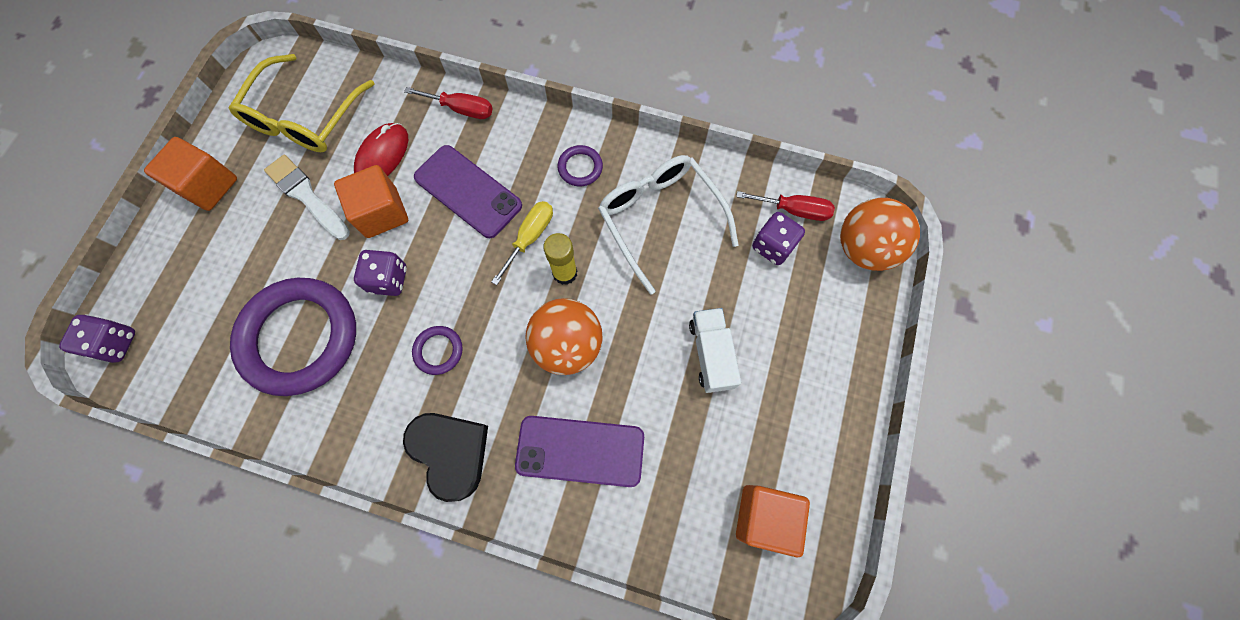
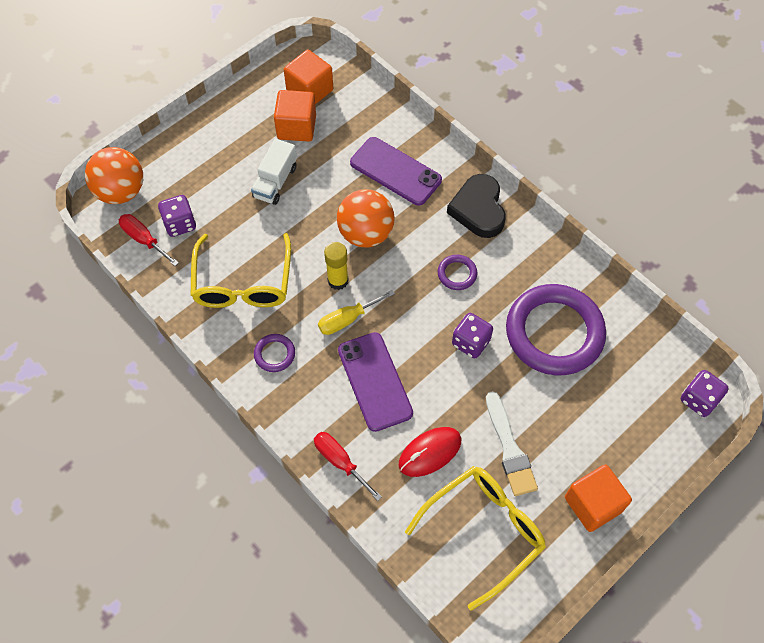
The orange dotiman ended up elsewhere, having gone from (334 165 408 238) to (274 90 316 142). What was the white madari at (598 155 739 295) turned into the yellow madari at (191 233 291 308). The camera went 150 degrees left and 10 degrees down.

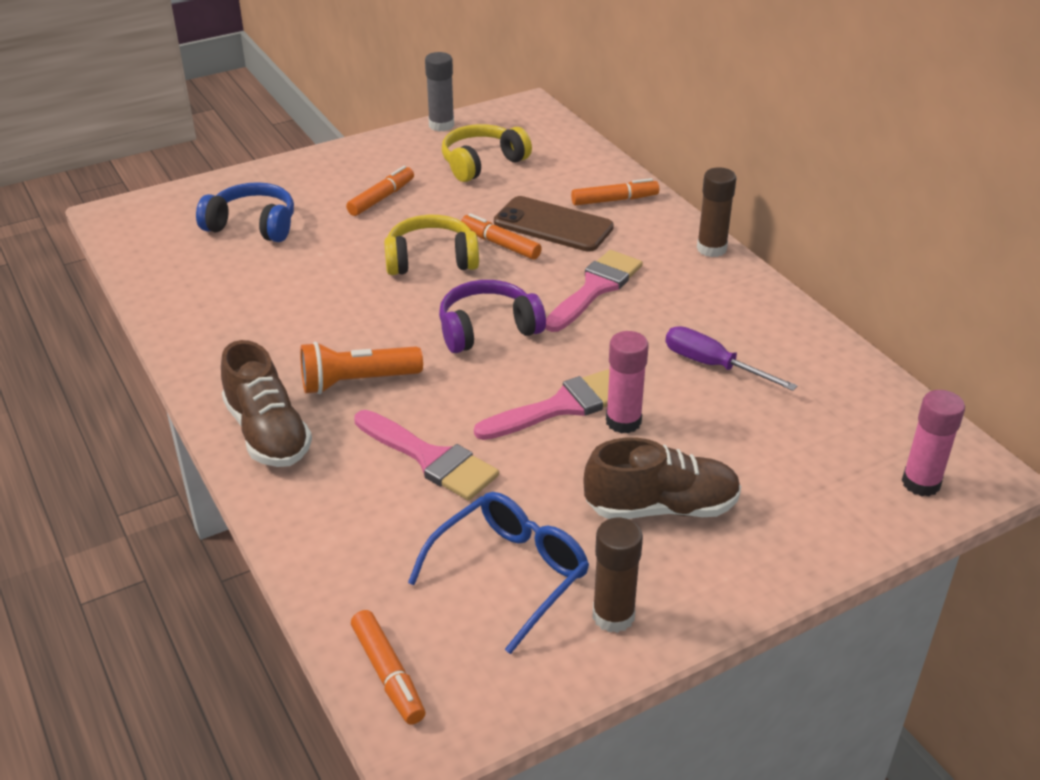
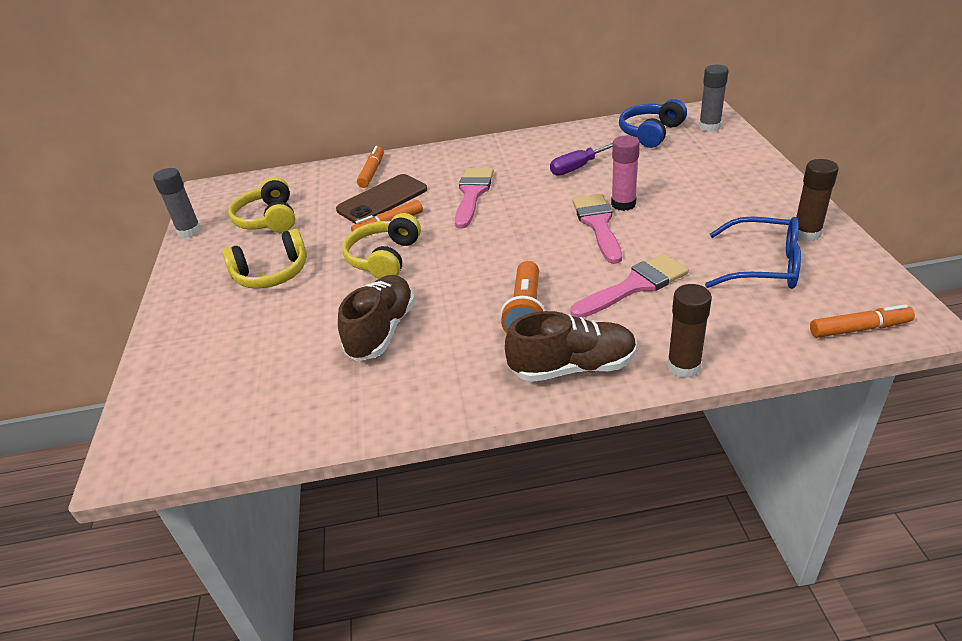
The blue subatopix ended up elsewhere, having gone from (196 182 294 242) to (619 99 687 148). Where the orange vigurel stood at (346 166 414 216), the yellow subatopix came to stand at (223 229 307 289). The blue madari at (408 492 589 654) ended up facing another way, 135 degrees clockwise from before. The second view lost the purple subatopix at (439 280 546 353). The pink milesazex at (545 250 643 332) ended up facing another way, 45 degrees clockwise from before. The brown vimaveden ended up elsewhere, having gone from (583 438 741 519) to (338 275 415 361). The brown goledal ended up elsewhere, having gone from (697 167 736 257) to (667 284 712 378). What was the pink goledal at (902 390 965 496) turned into the grey goledal at (699 65 729 132). The camera went 65 degrees left and 0 degrees up.

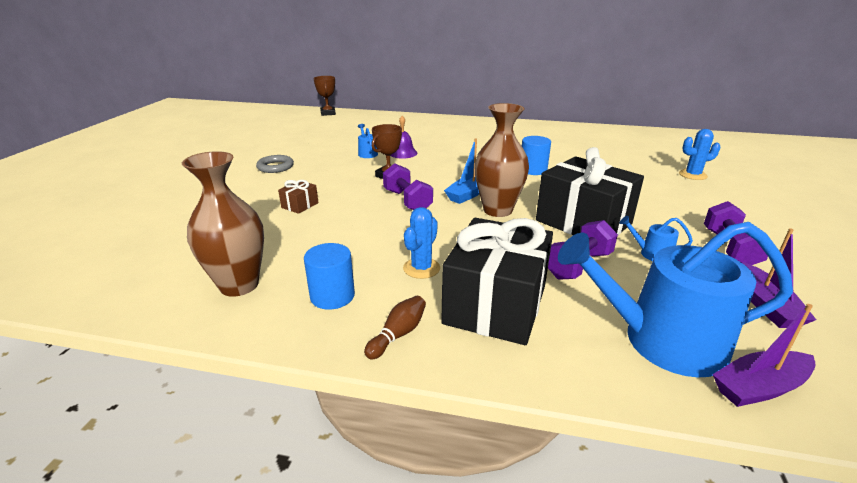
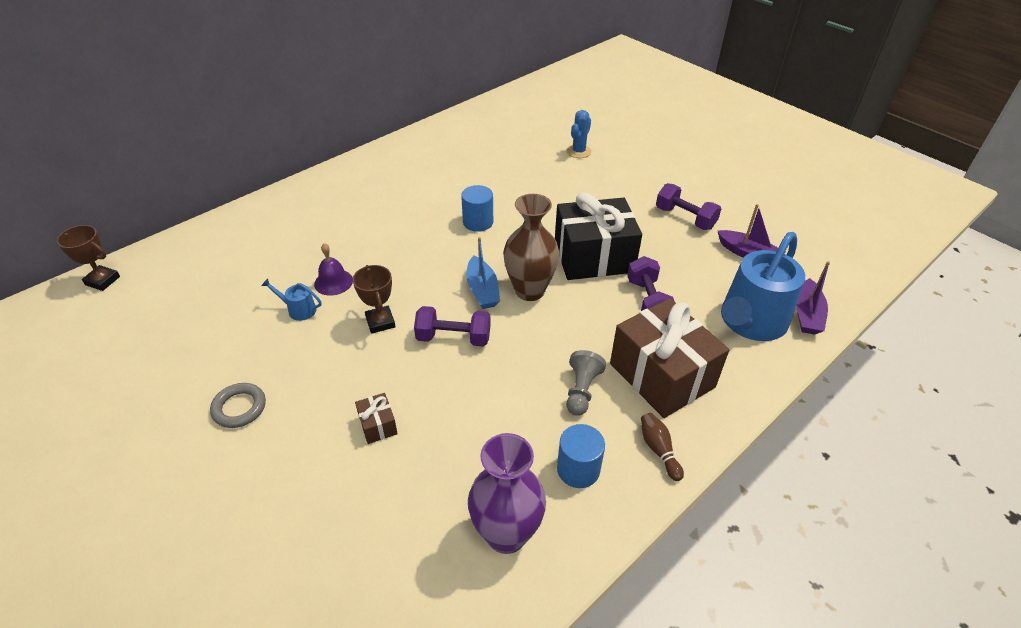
What was the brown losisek at (182 151 264 297) turned into the purple losisek at (468 433 546 554). Where the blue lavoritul stood at (403 207 440 279), the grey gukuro came to stand at (566 350 606 416). What was the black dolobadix at (441 218 553 345) turned into the brown dolobadix at (610 298 729 418). The second view lost the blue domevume at (619 216 693 261). The camera went 55 degrees left and 15 degrees up.

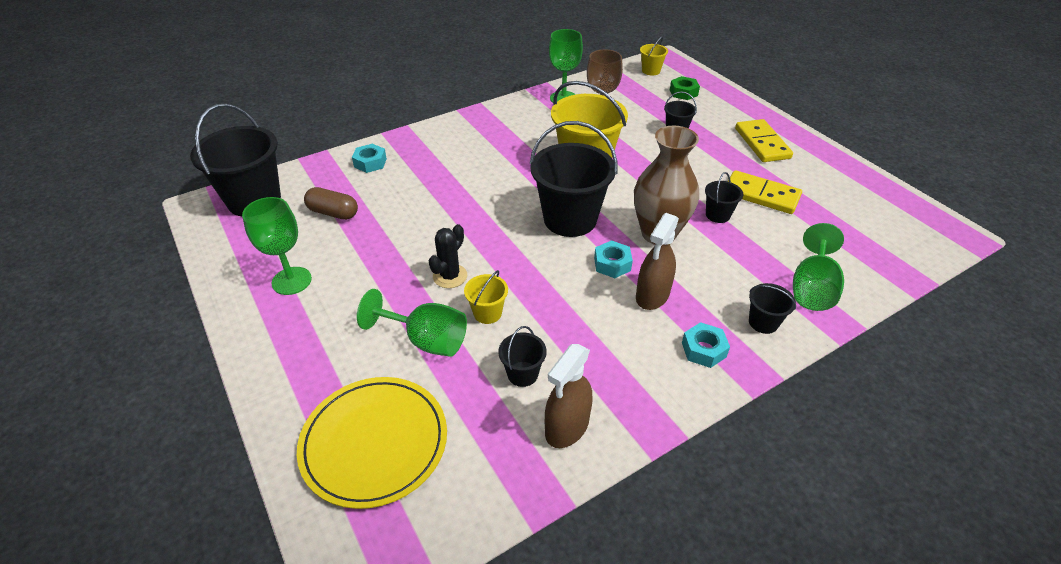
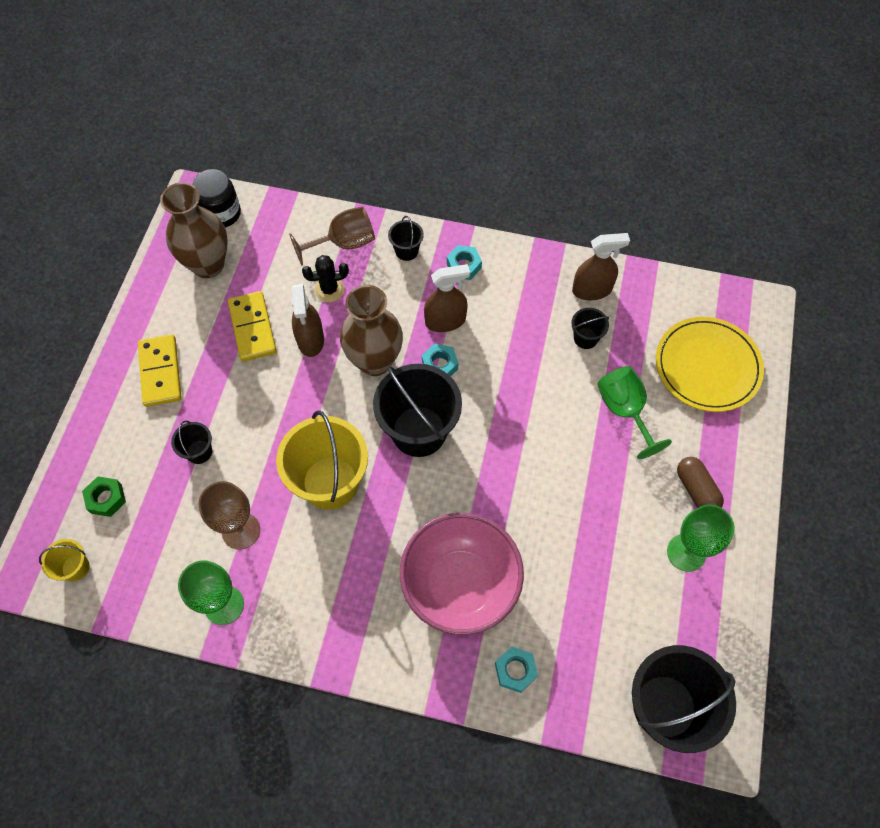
The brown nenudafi ended up elsewhere, having gone from (304 187 358 220) to (677 457 724 508). The black lavoritul ended up elsewhere, having gone from (429 224 467 288) to (302 255 349 302). The second view lost the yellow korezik at (464 270 508 324). Where the black korezik stood at (705 172 743 223), the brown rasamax came to stand at (291 284 324 357). The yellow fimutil at (735 119 793 162) ended up facing another way, 45 degrees counterclockwise from before. What was the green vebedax at (793 223 844 311) turned into the brown vebedax at (289 206 375 266). The second view gained the brown losisek at (160 182 228 278). The second view gained the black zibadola at (193 169 241 228). The second view gained the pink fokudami at (400 513 524 635). The camera went 135 degrees left and 20 degrees up.

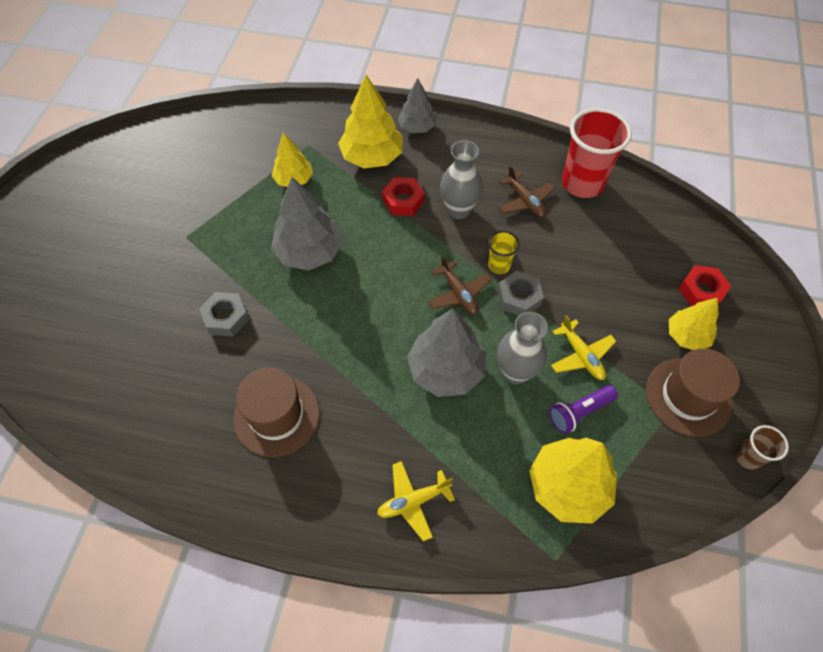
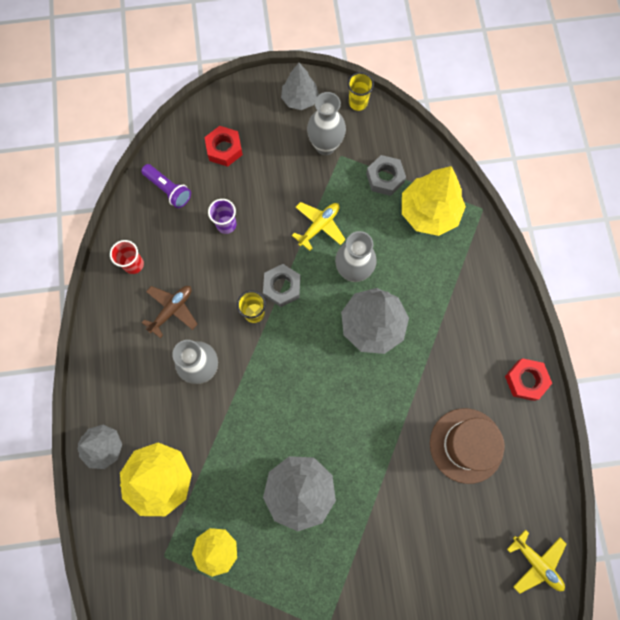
The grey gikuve ended up elsewhere, having gone from (199 292 249 337) to (366 155 406 196). The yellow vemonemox ended up elsewhere, having gone from (377 461 455 542) to (507 530 567 594). The red gikuve ended up elsewhere, having gone from (382 177 425 216) to (505 358 552 401). The second view lost the brown vemonemox at (428 255 491 315). The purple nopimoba ended up elsewhere, having gone from (549 385 618 434) to (141 164 191 208). The size of the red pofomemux at (562 108 632 198) changed by a factor of 0.49. Where the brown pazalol stood at (646 348 740 437), the grey losisek came to stand at (307 92 346 155). The second view lost the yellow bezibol at (669 298 719 350). What was the brown pofomemux at (735 425 789 470) turned into the yellow pofomemux at (348 72 374 111). The second view gained the purple pofomemux at (208 199 236 234). The second view gained the grey bezibol at (281 63 319 110). The camera went 110 degrees left and 15 degrees up.

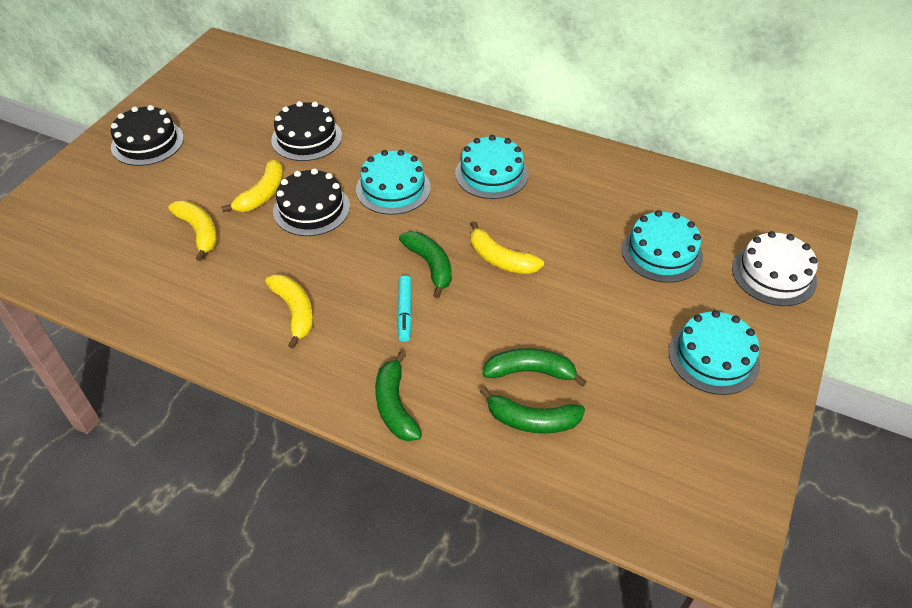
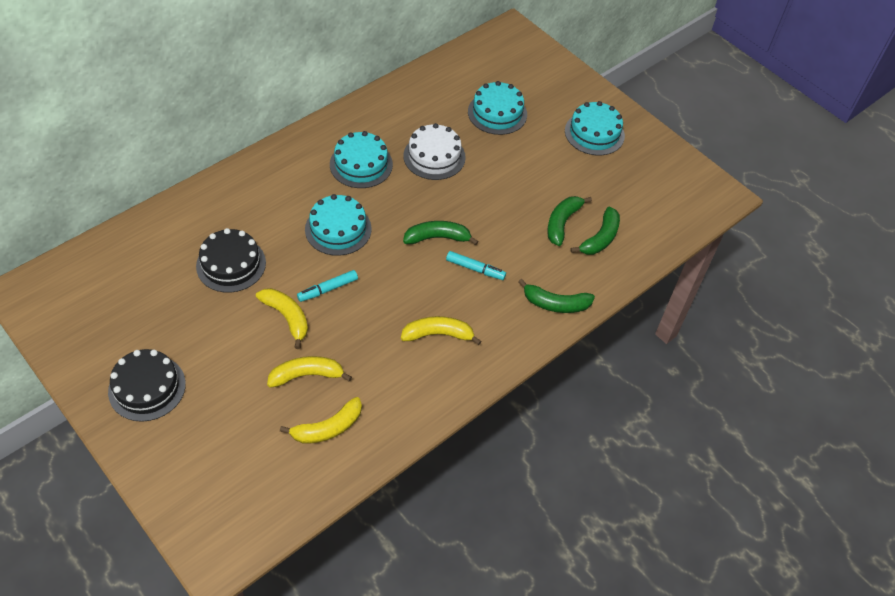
Where the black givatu stood at (273 168 350 236), the turquoise vigurel came to stand at (297 270 358 302). The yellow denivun ended up elsewhere, having gone from (471 221 544 274) to (280 397 362 444). The white givatu ended up elsewhere, having gone from (732 231 818 306) to (403 123 466 180). The camera went 70 degrees left and 5 degrees up.

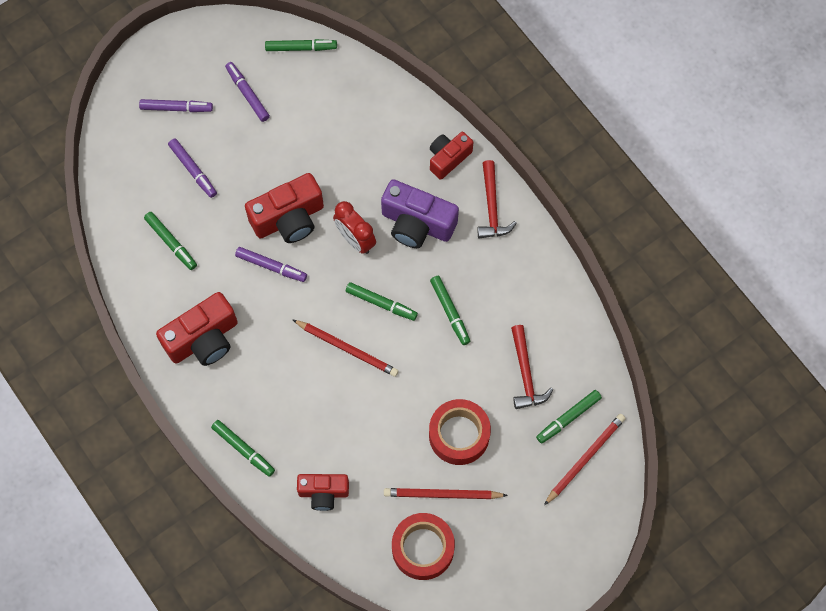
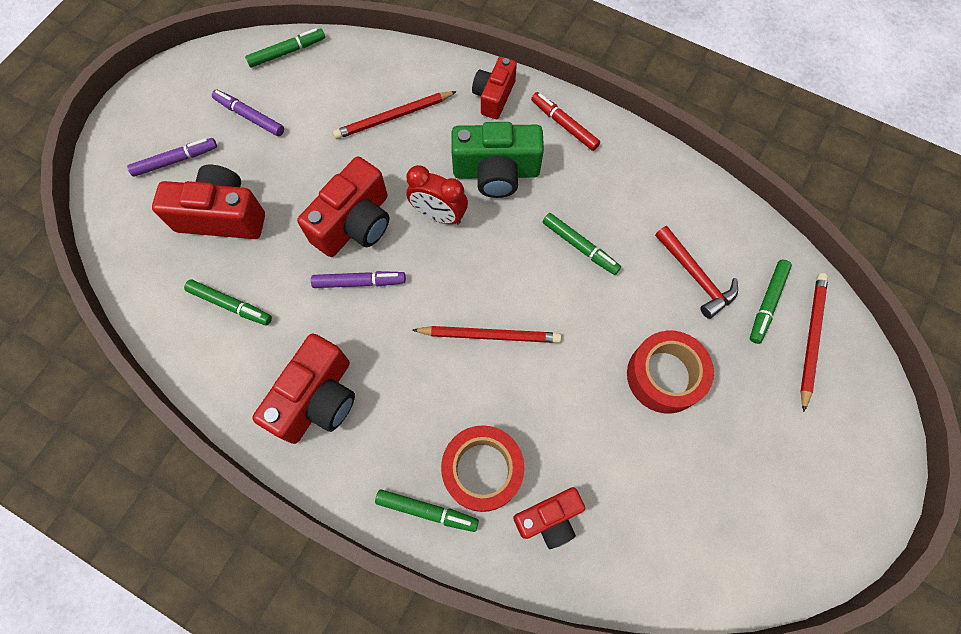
Where the purple vigurel stood at (168 138 217 198), the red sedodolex came to stand at (152 165 265 239). The second view lost the green vigurel at (346 282 418 321). What was the purple sedodolex at (381 179 459 248) turned into the green sedodolex at (451 122 544 198). The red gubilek ended up elsewhere, having gone from (384 488 508 499) to (333 91 457 139). The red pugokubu ended up elsewhere, having gone from (392 513 455 580) to (441 425 524 512). Where the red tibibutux stood at (477 160 517 239), the red vigurel came to stand at (531 92 600 151). The camera went 25 degrees left and 0 degrees up.

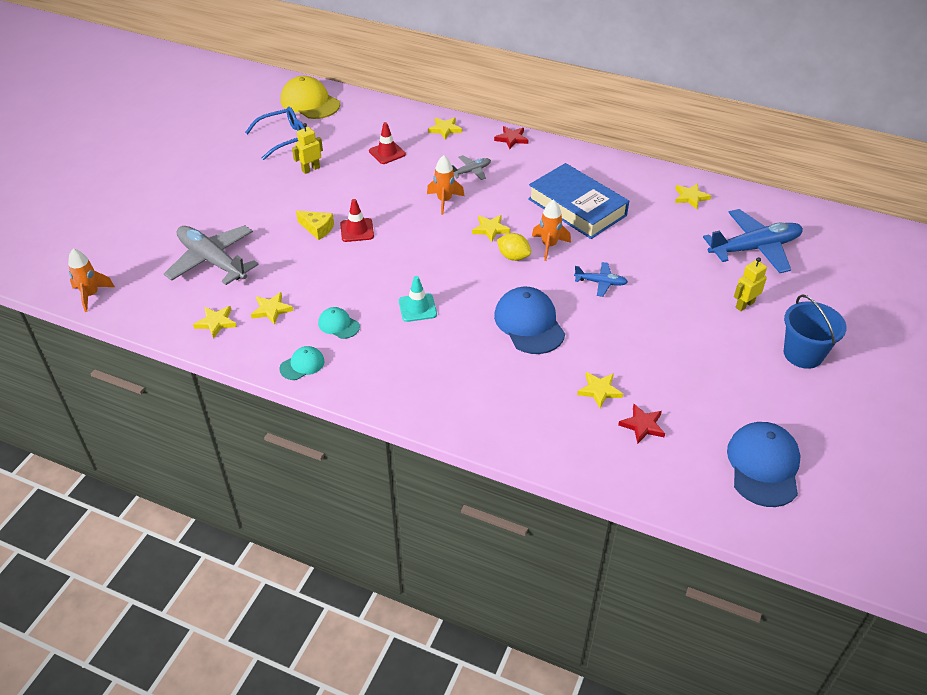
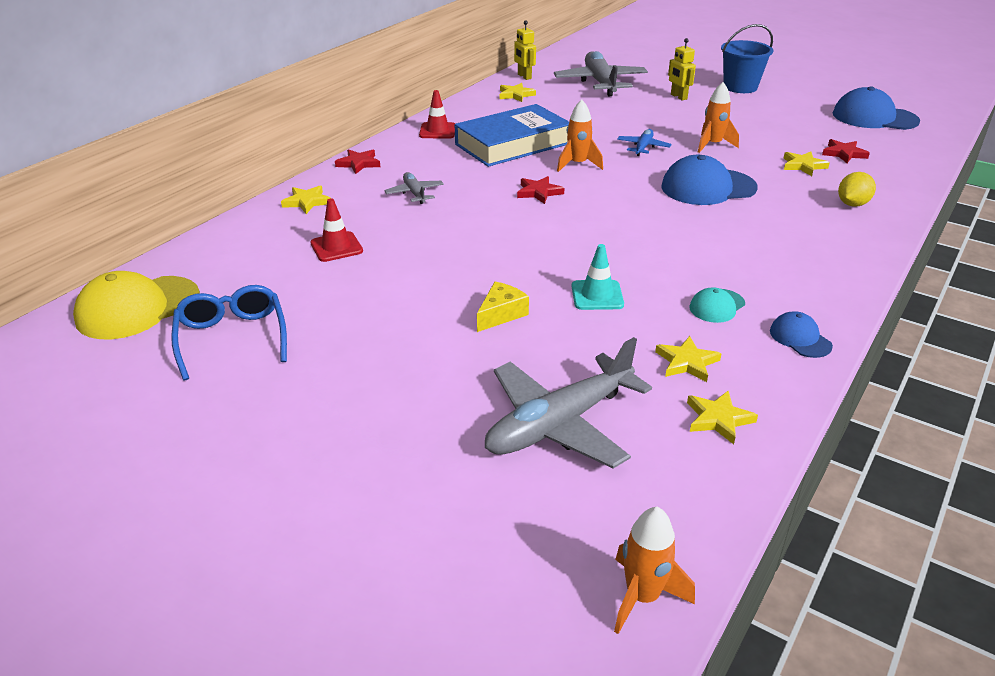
What was the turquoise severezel at (279 346 324 380) turned into the blue severezel at (770 311 833 358). The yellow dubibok ended up elsewhere, having gone from (292 123 323 174) to (514 20 536 80). The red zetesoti ended up elsewhere, having gone from (340 199 374 242) to (419 90 455 139). The turquoise zetesoti ended up elsewhere, having gone from (399 276 437 322) to (571 244 624 310). The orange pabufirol ended up elsewhere, having gone from (427 155 464 215) to (698 82 739 153). What was the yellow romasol at (472 215 510 242) turned into the red romasol at (517 176 564 204). The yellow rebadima ended up elsewhere, having gone from (497 233 531 261) to (838 172 876 207). What was the blue vemonemox at (703 209 803 273) turned into the grey vemonemox at (554 51 648 96). The camera went 80 degrees left and 10 degrees down.

